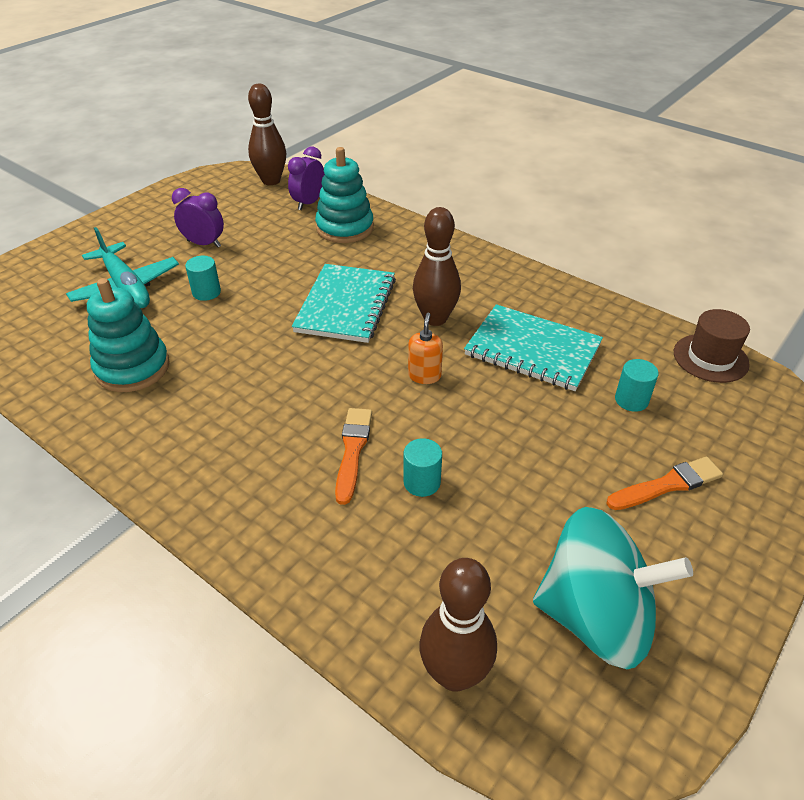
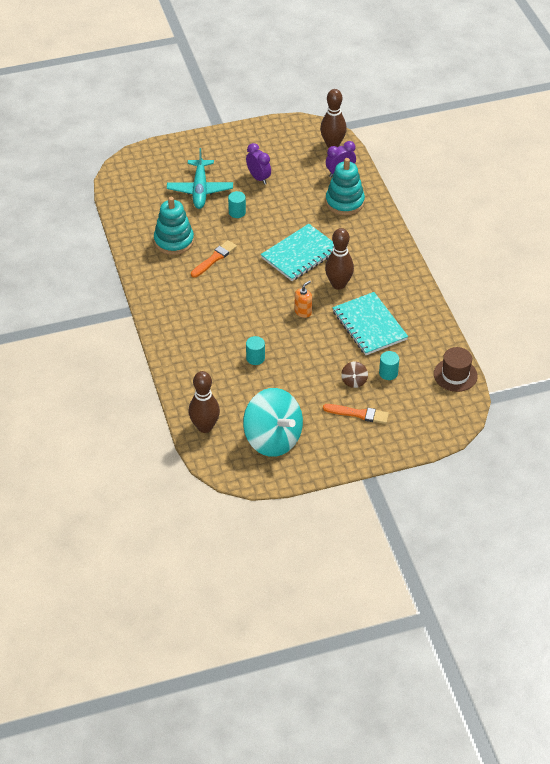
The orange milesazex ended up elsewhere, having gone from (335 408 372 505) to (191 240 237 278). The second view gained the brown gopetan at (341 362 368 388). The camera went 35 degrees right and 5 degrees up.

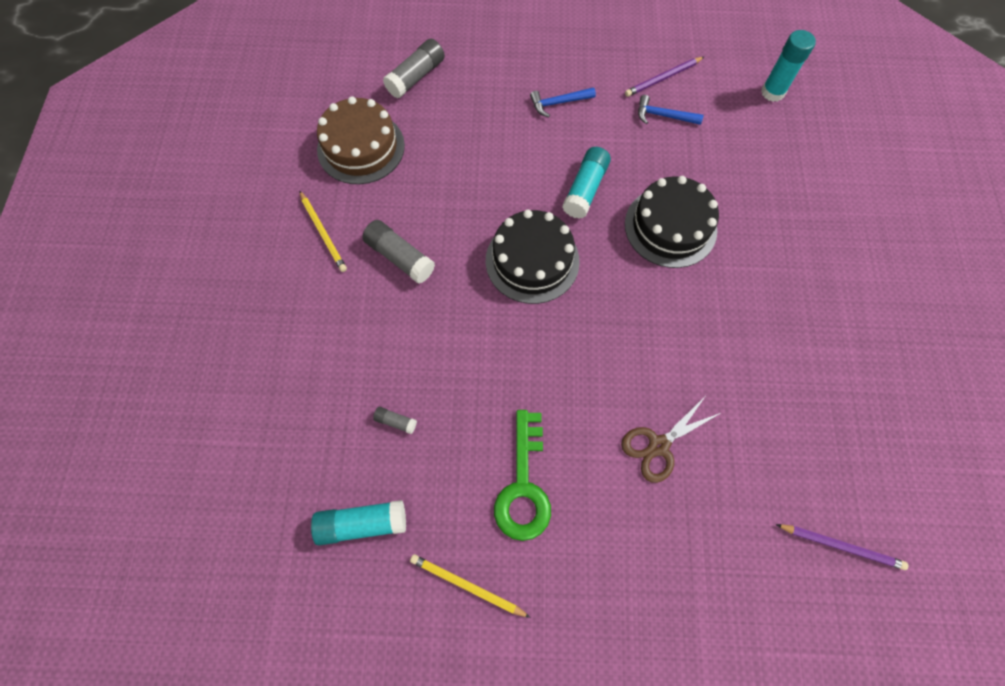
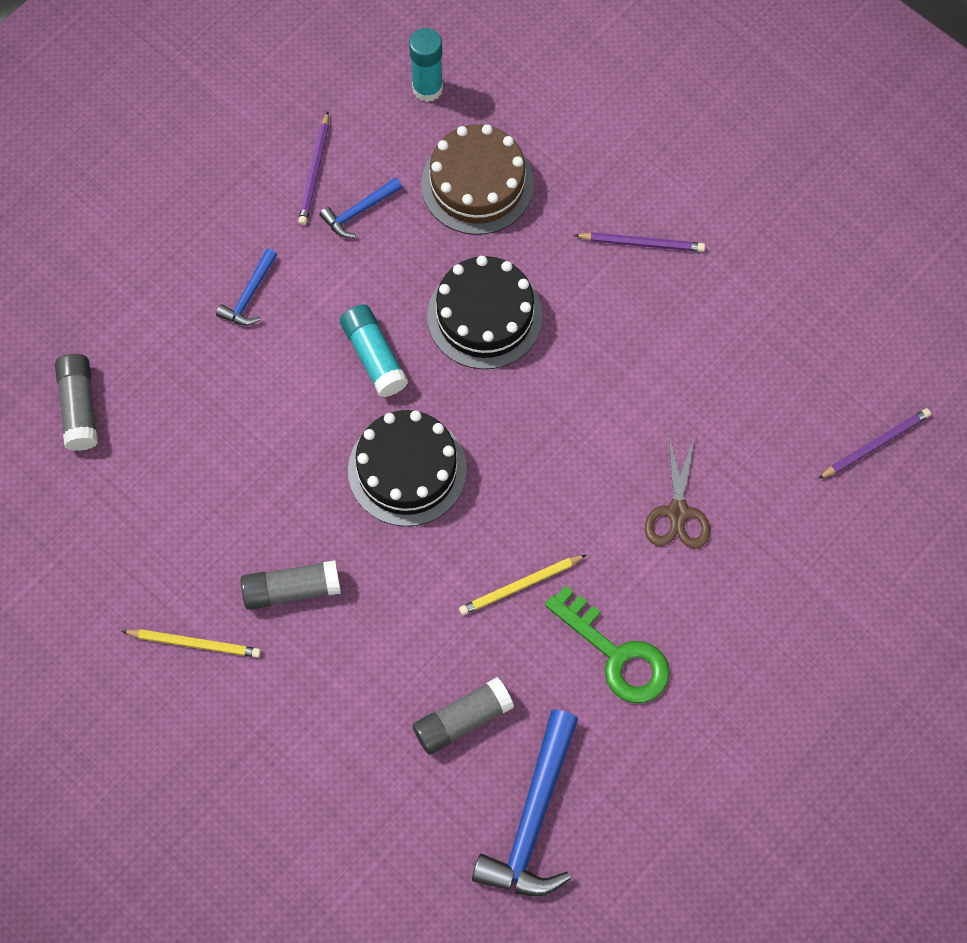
Where the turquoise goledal stood at (311 500 406 545), the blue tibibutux came to stand at (472 709 578 896). The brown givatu ended up elsewhere, having gone from (317 96 405 184) to (421 124 534 235). The size of the grey goledal at (373 407 417 434) changed by a factor of 2.00. The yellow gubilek ended up elsewhere, having gone from (410 554 531 618) to (459 555 586 615). The second view gained the purple gubilek at (574 232 705 252). The camera went 50 degrees left and 0 degrees up.

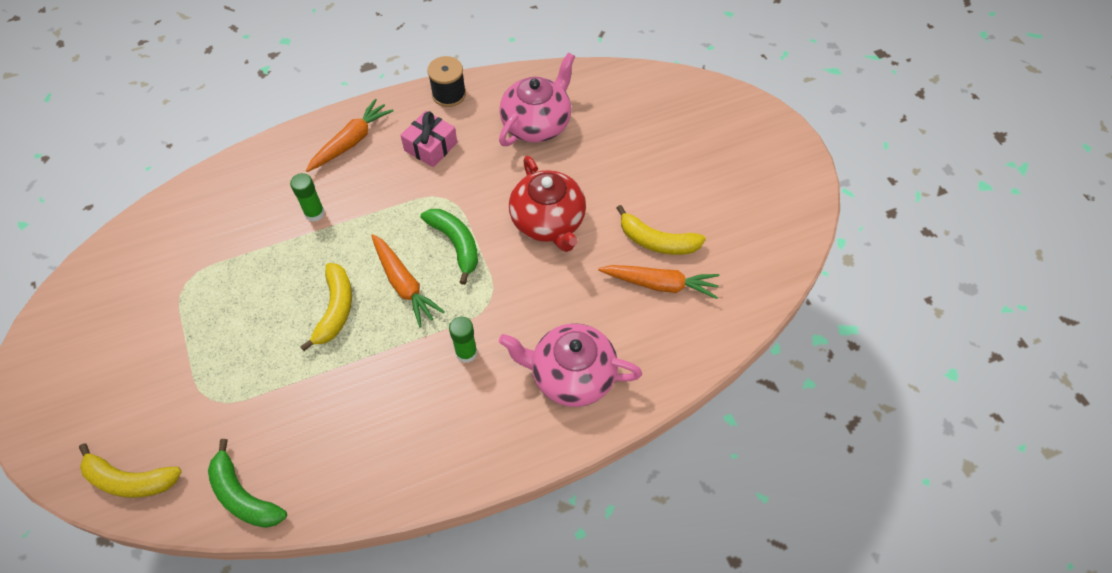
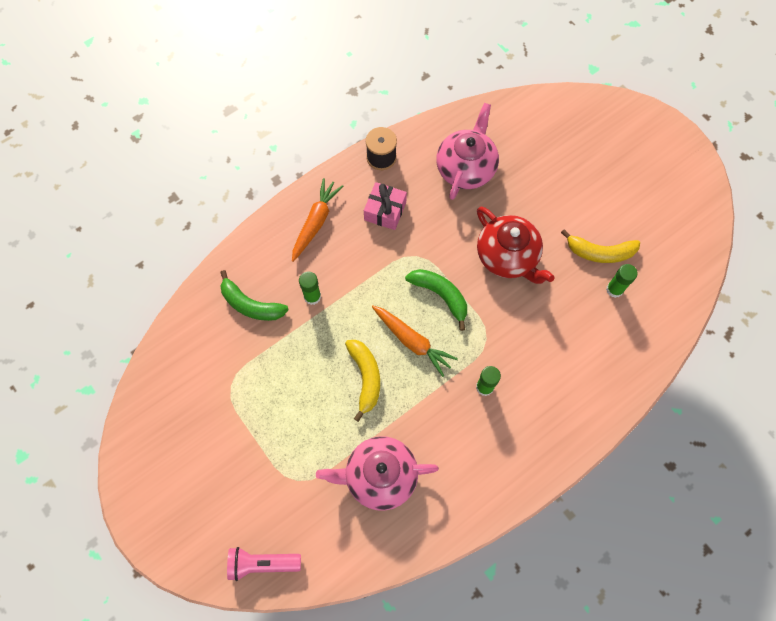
Where the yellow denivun stood at (79 444 182 498), the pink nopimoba came to stand at (227 547 301 581). The green denivun ended up elsewhere, having gone from (208 439 287 528) to (220 270 289 321). The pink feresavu ended up elsewhere, having gone from (499 323 642 407) to (316 436 439 511). Where the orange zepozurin stood at (598 265 719 299), the green goledal came to stand at (606 264 638 298). The camera went 15 degrees left and 10 degrees up.

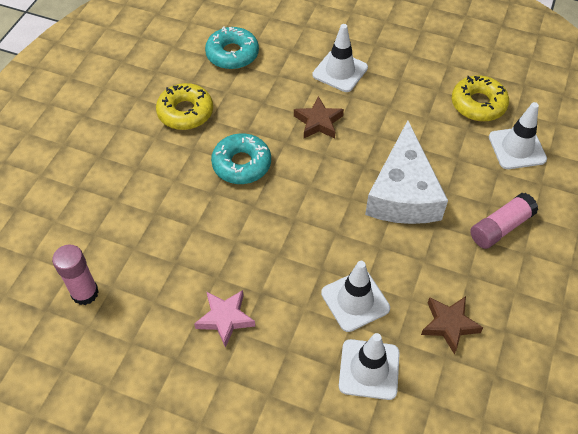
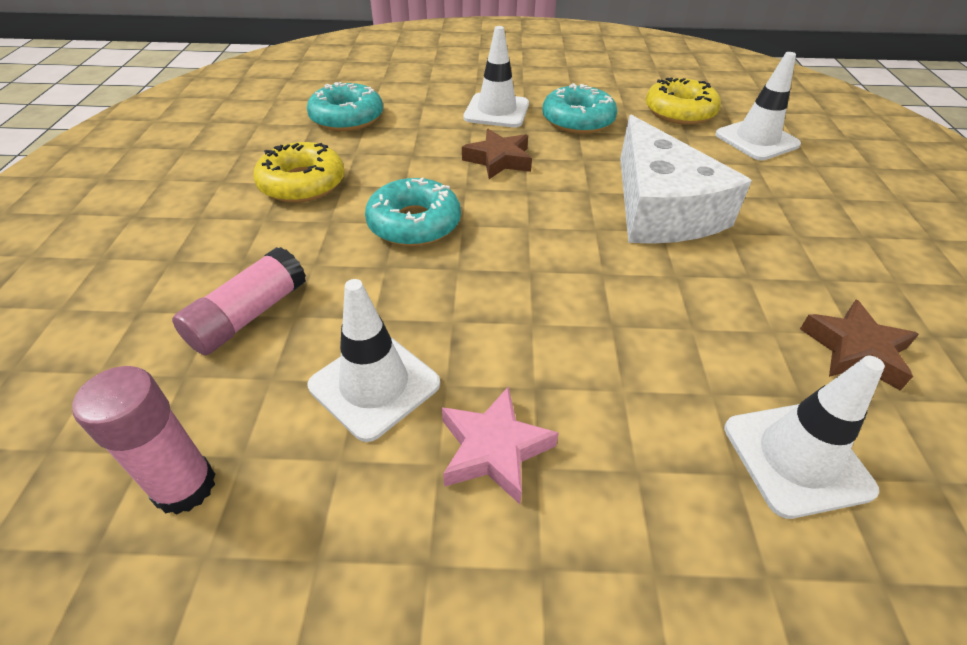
The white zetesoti ended up elsewhere, having gone from (321 261 390 332) to (308 279 440 442). The pink goledal ended up elsewhere, having gone from (470 193 538 249) to (172 247 306 355). The second view gained the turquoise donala at (542 83 617 134). The camera went 20 degrees left and 10 degrees down.

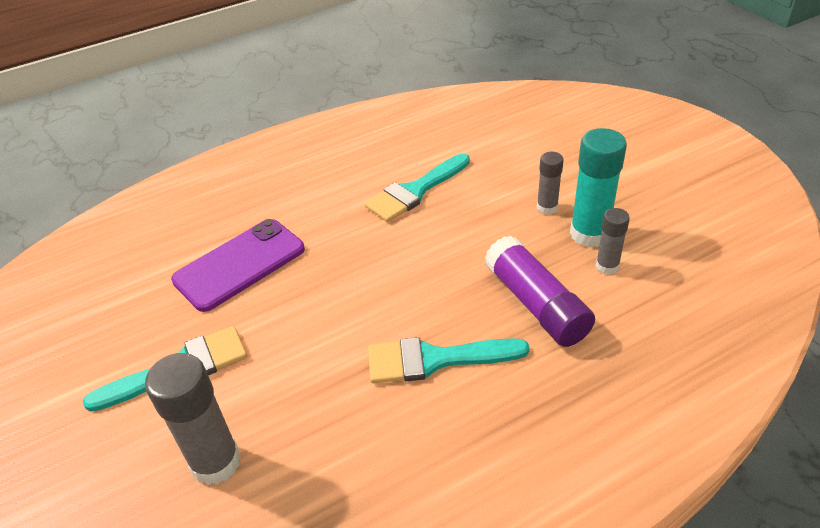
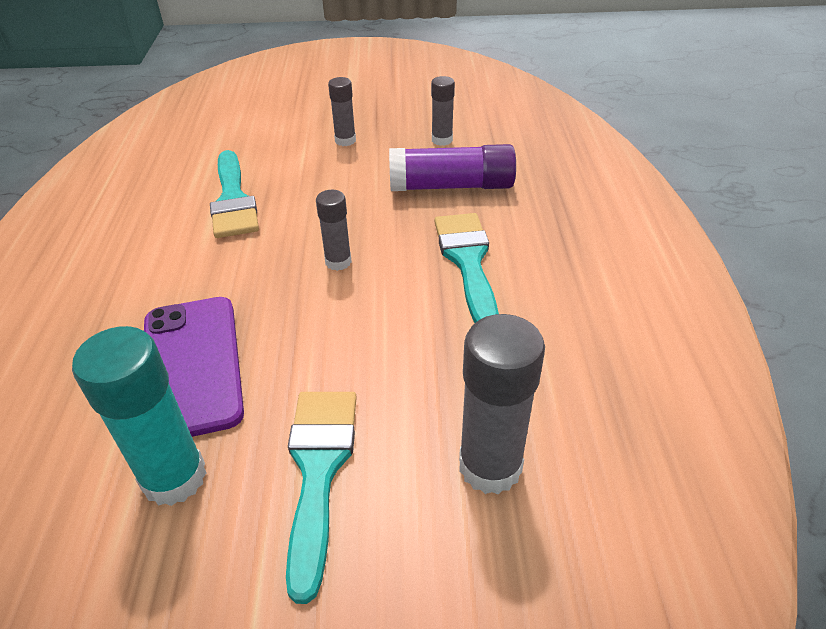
The turquoise milesazex at (368 337 529 383) ended up facing another way, 150 degrees clockwise from before. The turquoise goledal ended up elsewhere, having gone from (570 128 627 247) to (72 326 206 506). The second view gained the grey goledal at (316 190 352 271). The camera went 65 degrees left and 0 degrees up.

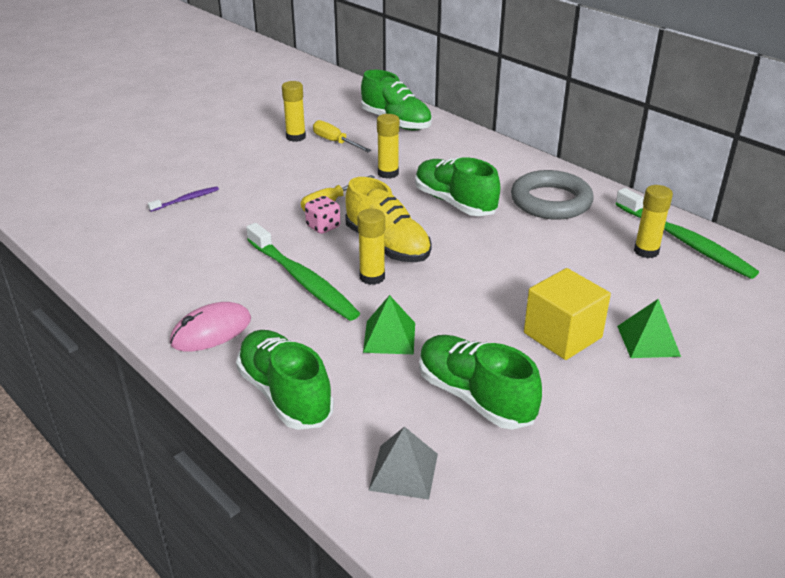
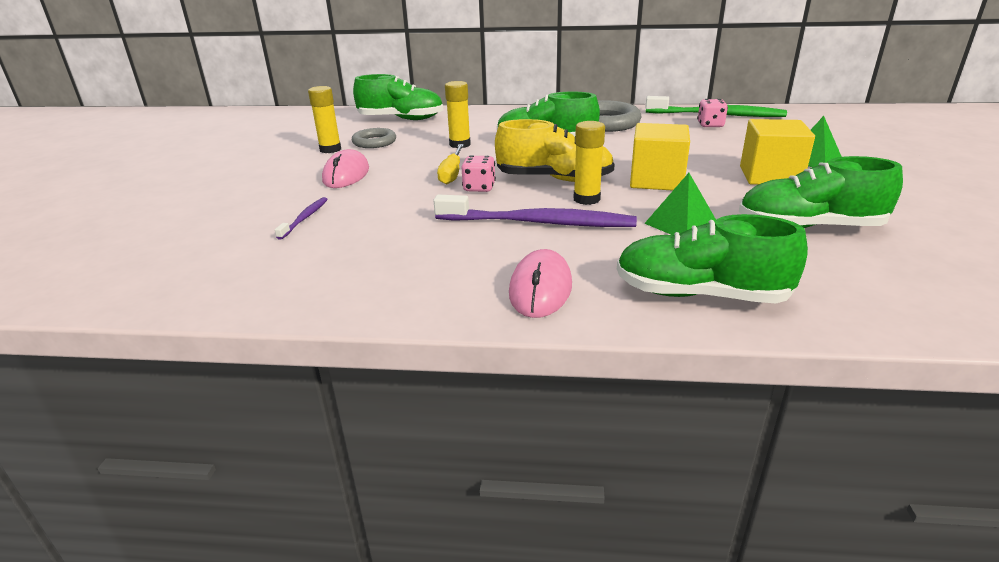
What was the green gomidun at (246 223 360 321) turned into the purple gomidun at (433 195 637 227). Where the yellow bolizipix stood at (313 120 372 152), the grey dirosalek came to stand at (352 128 396 148). The second view lost the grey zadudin at (368 426 438 500). Where the yellow goledal stood at (634 185 673 258), the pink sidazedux came to stand at (697 99 728 127). The second view gained the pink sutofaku at (322 149 369 188). The second view gained the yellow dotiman at (630 123 690 191). The camera went 40 degrees left and 5 degrees down.

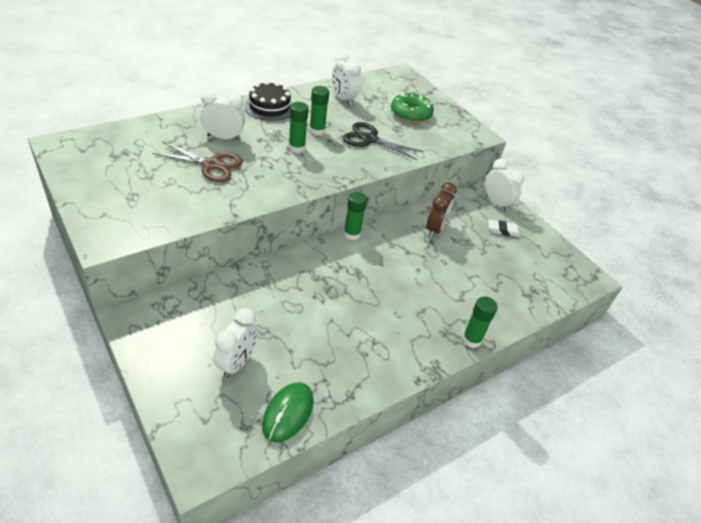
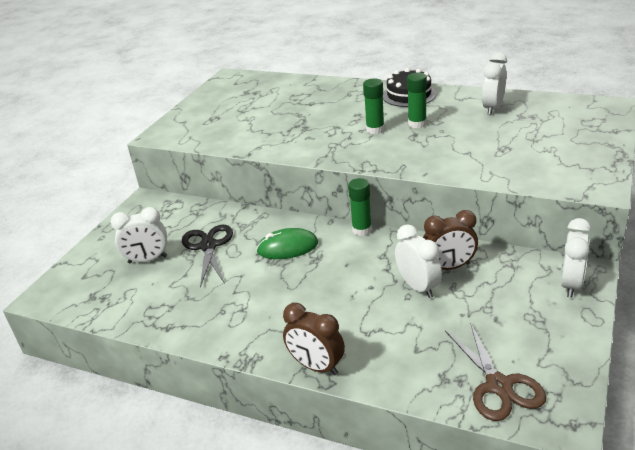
The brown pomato ended up elsewhere, having gone from (152 142 243 182) to (445 322 546 421). The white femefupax ended up elsewhere, having gone from (201 90 245 141) to (395 224 442 298). The green sutofaku ended up elsewhere, having gone from (262 382 313 442) to (256 228 318 259). The black pomato ended up elsewhere, having gone from (343 122 424 160) to (182 225 233 287). The second view lost the green donala at (391 93 434 123). Where the green goledal stood at (462 296 498 348), the brown femefupax came to stand at (283 303 345 375). The second view lost the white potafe at (488 220 521 237). The camera went 65 degrees right and 10 degrees down.

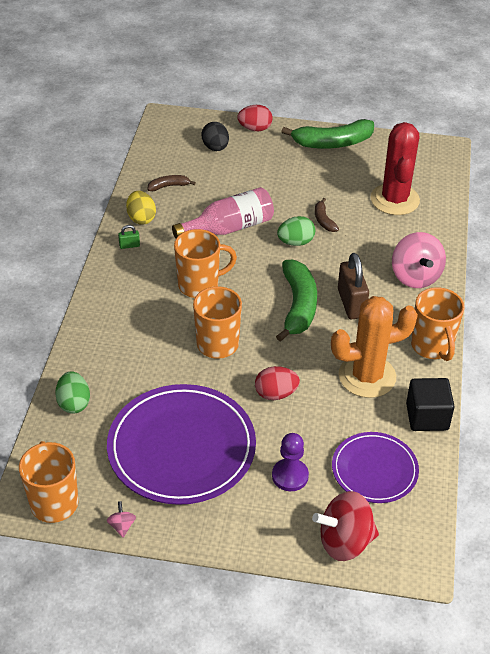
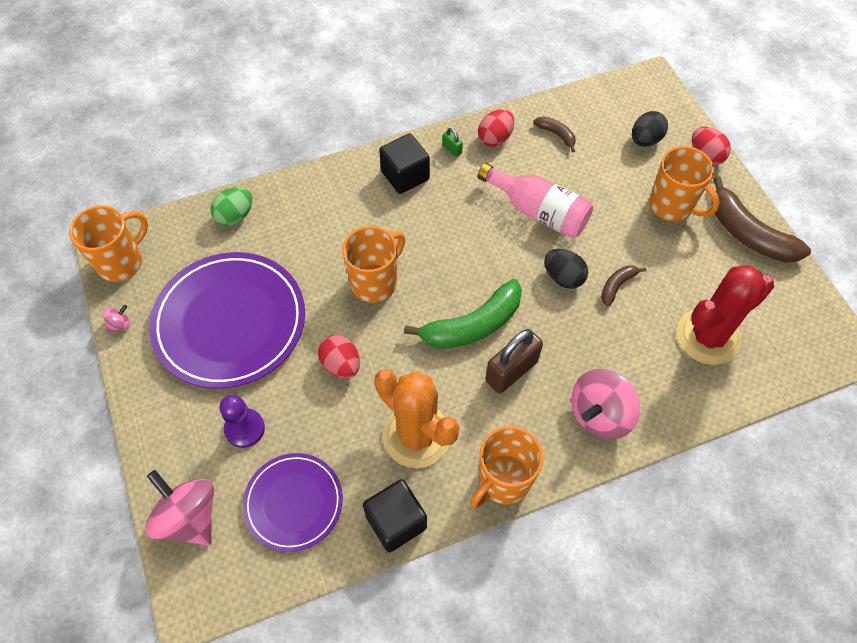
What was the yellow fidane at (126 191 156 225) turned into the red fidane at (478 109 514 147). The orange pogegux ended up elsewhere, having gone from (174 229 237 298) to (649 146 720 221). What was the green fidane at (277 216 315 246) turned into the black fidane at (544 249 588 289). What was the green denivun at (281 119 374 149) turned into the brown denivun at (712 176 811 263). What was the red gopetan at (312 491 379 561) turned into the pink gopetan at (145 470 214 545). The second view gained the black dotiman at (379 133 430 194). The camera went 60 degrees right and 15 degrees up.

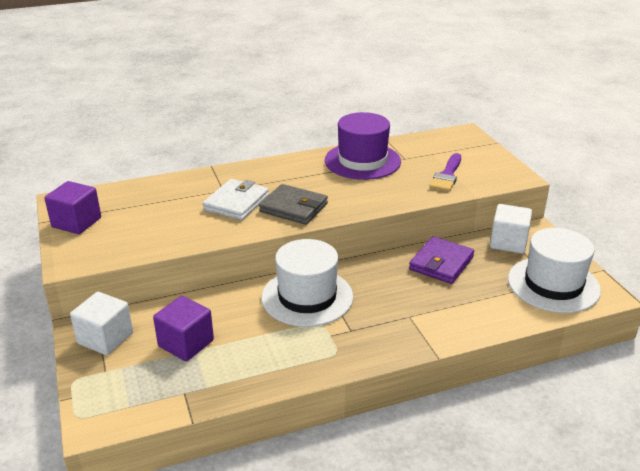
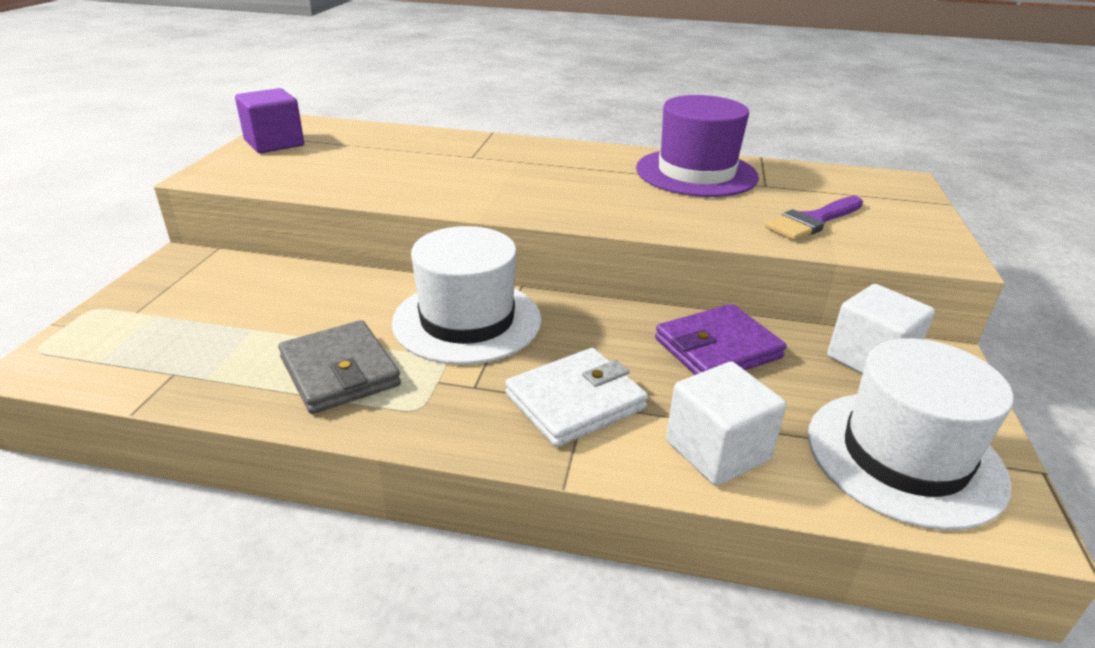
The white dotiman ended up elsewhere, having gone from (70 292 133 355) to (666 362 786 486). The second view lost the purple dotiman at (153 296 214 361). The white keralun ended up elsewhere, having gone from (203 179 269 220) to (505 348 648 447). The grey keralun ended up elsewhere, having gone from (259 184 328 225) to (278 320 401 414). The camera went 30 degrees right and 0 degrees up.

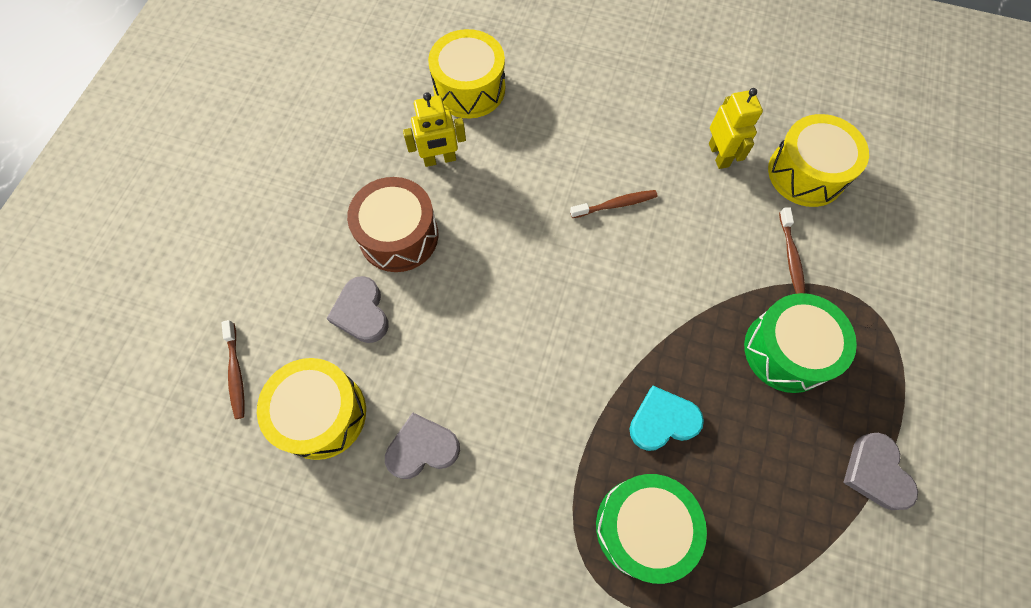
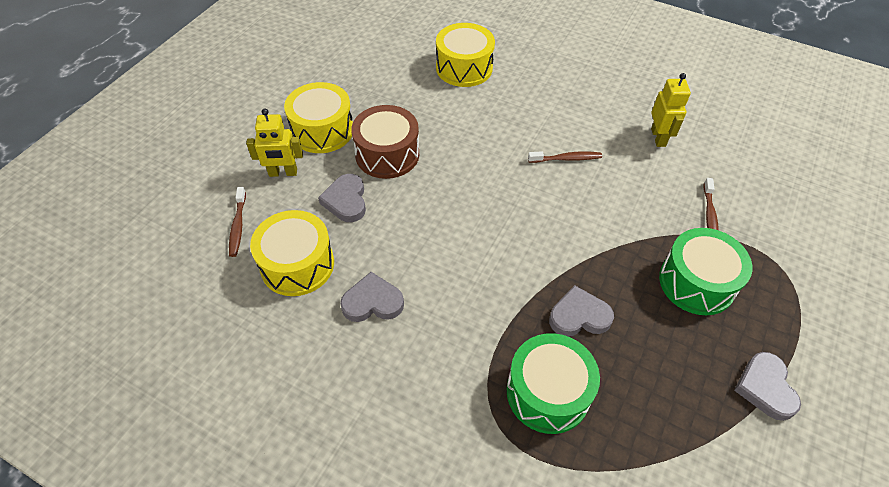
The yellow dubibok ended up elsewhere, having gone from (403 92 466 167) to (246 109 303 177). What was the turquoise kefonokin at (629 386 704 451) turned into the grey kefonokin at (549 285 614 337). The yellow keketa ended up elsewhere, having gone from (768 114 869 207) to (284 82 353 153). The camera went 10 degrees right and 15 degrees down.

